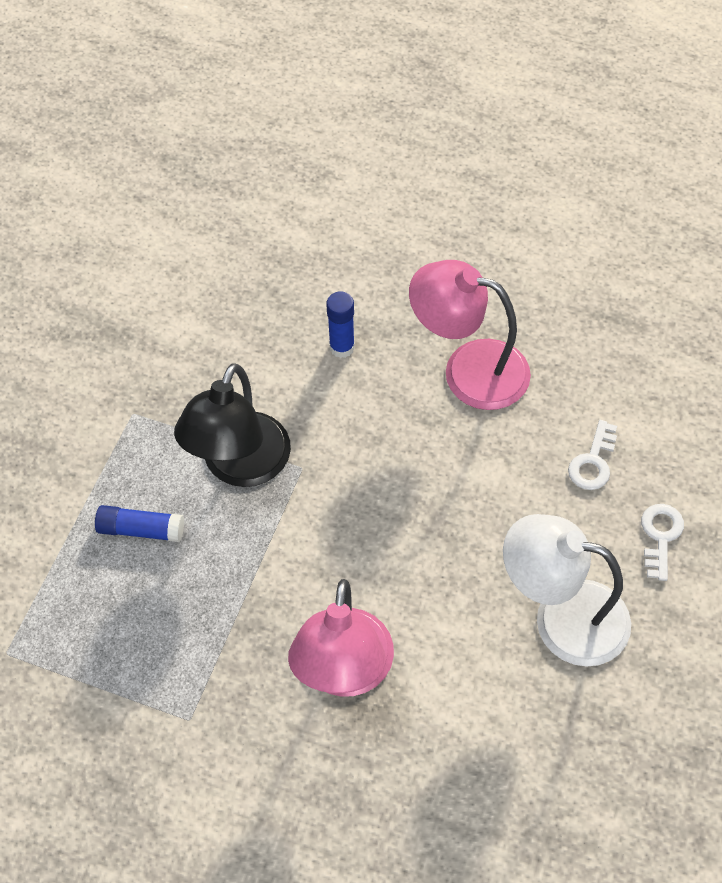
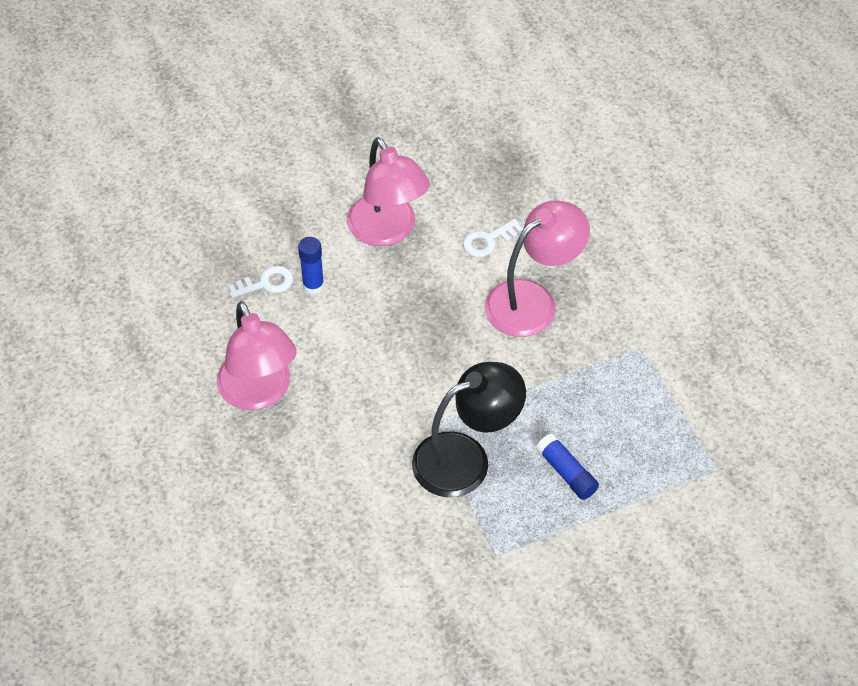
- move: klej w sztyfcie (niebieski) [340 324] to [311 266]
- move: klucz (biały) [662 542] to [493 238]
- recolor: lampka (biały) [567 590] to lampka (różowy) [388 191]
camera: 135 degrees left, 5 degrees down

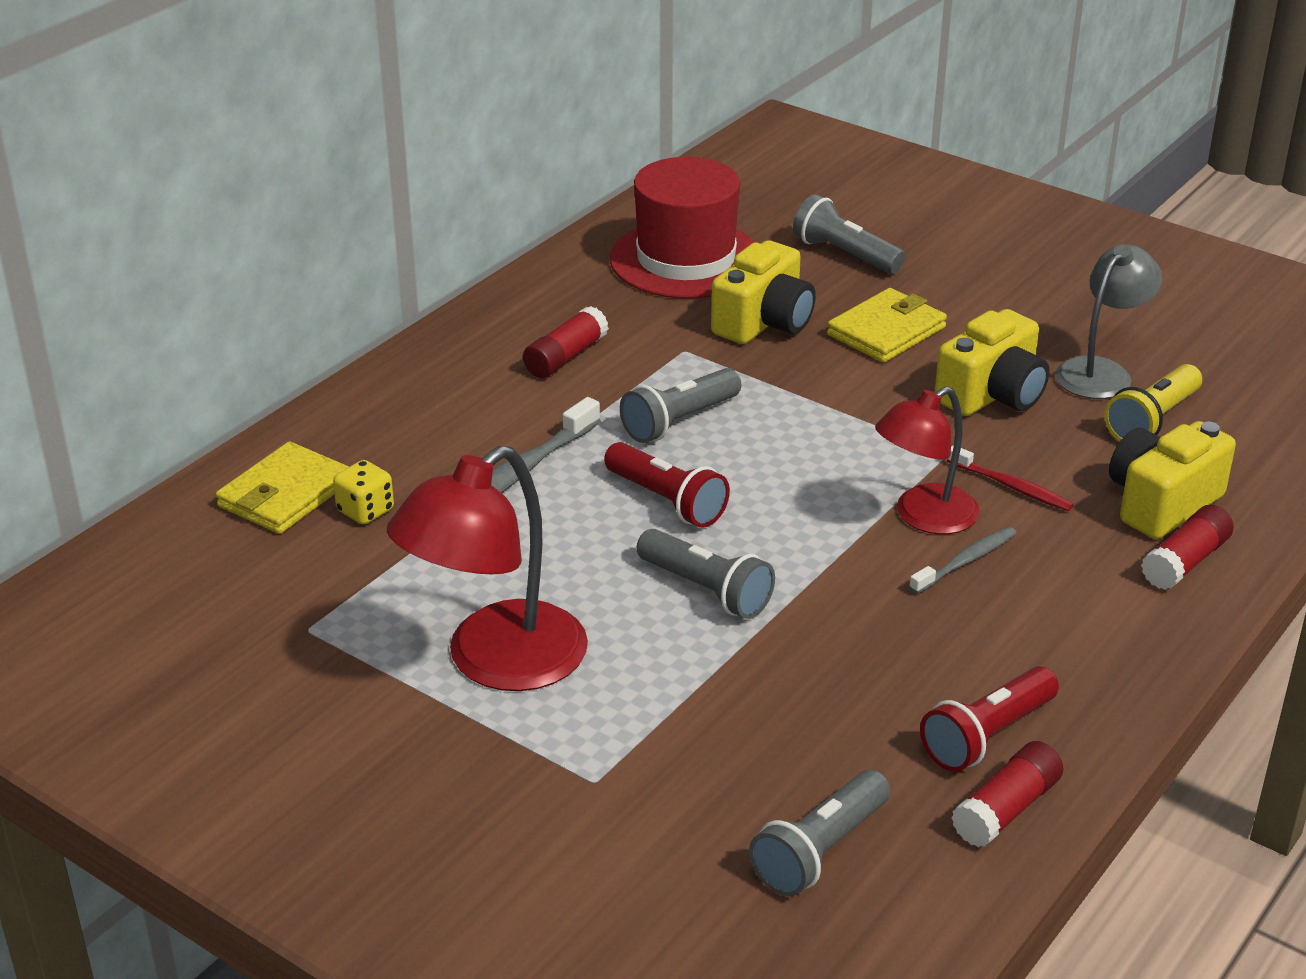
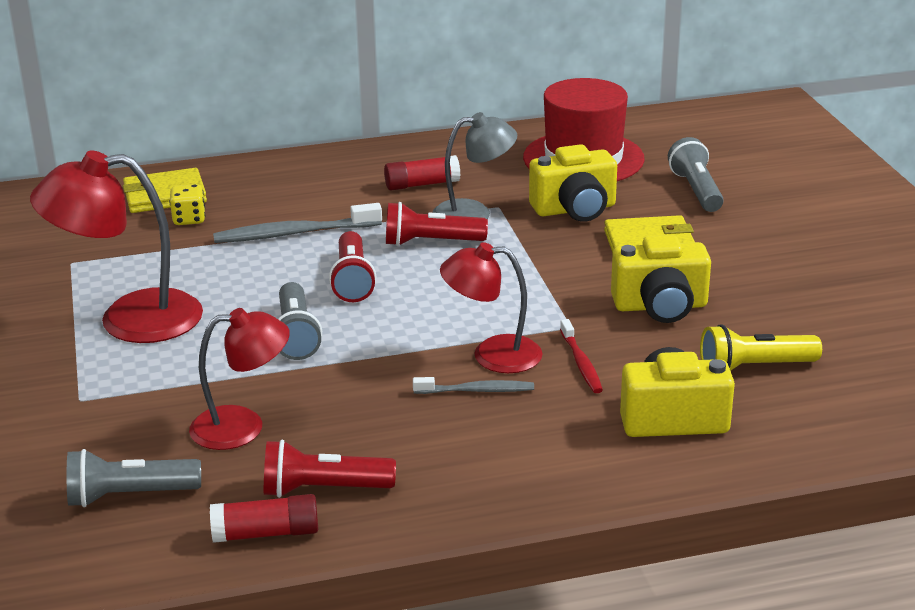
- move: lampka (szary) [1108 321] to [474 165]
- recolor: latarka (szary) [680 405] to latarka (czerwony) [437 224]
- delete: klej w sztyfcie (czerwony) [1187 547]
- insert: lampka (czerwony) [239 379]
camera: 40 degrees right, 5 degrees down

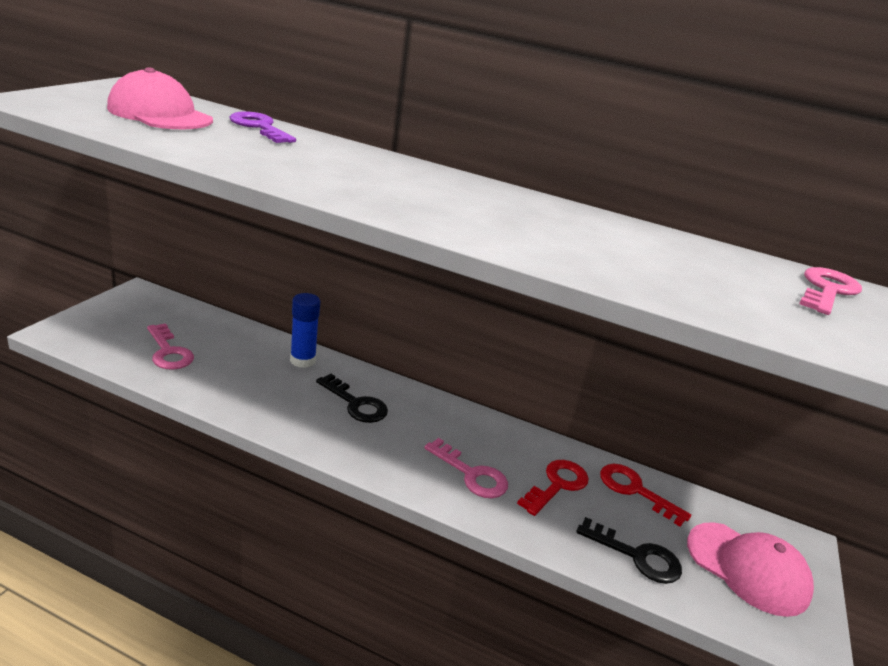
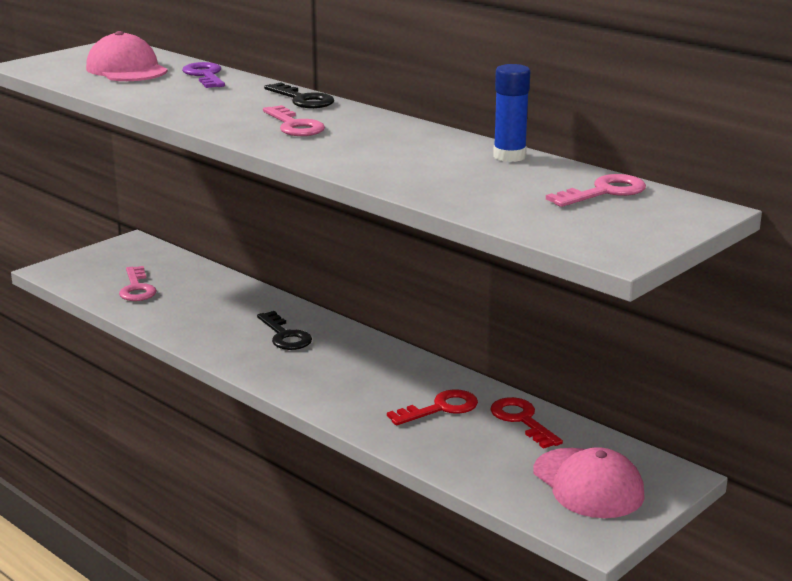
- move: klej w sztyfcie (niebieski) [305 330] to [511 113]
- move: klucz (różowy) [466 468] to [294 120]
- move: klucz (czarny) [629 550] to [299 95]
camera: 25 degrees right, 5 degrees down

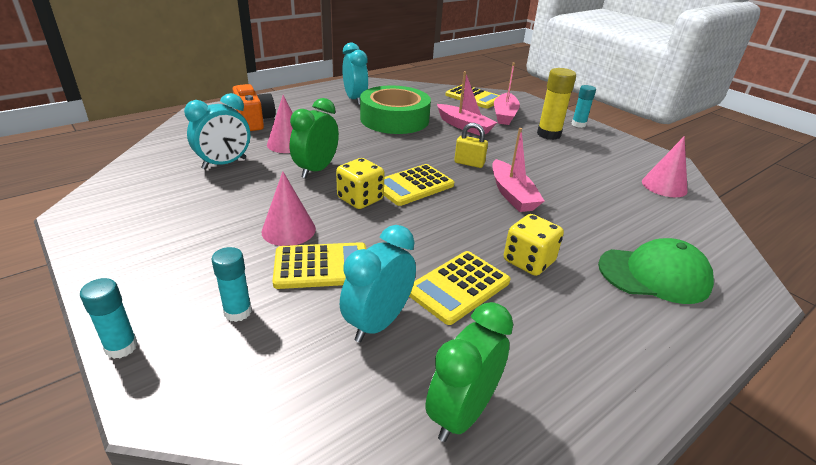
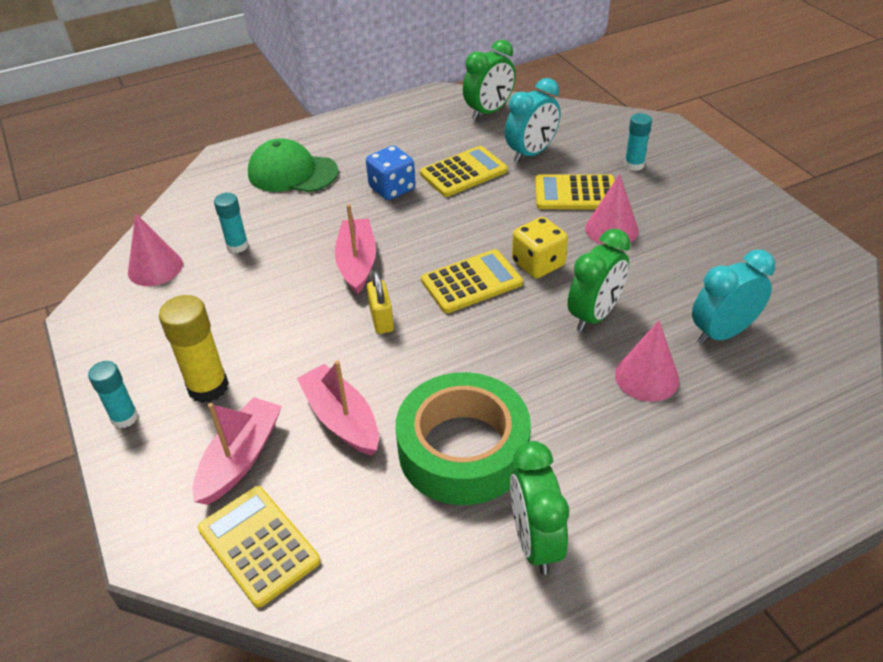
- recolor: budzik (turkusowy) [355 74] to budzik (zielony) [539 508]
- delete: aparat fotograficzny (pomarańczowy) [253 107]
- rotate: kłódka (żółty) [471 145] = [380 302] 45 degrees clockwise
- recolor: kostka do gry (żółty) [534 245] to kostka do gry (niebieski) [391 172]
- move: klej w sztyfcie (turkusowy) [109 318] to [231 223]
camera: 165 degrees left, 10 degrees up

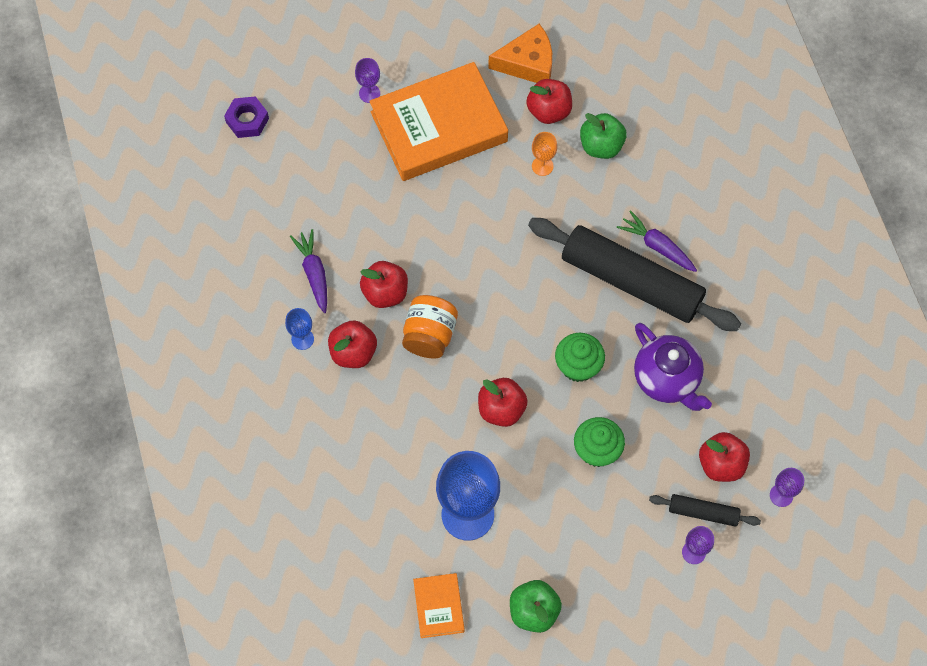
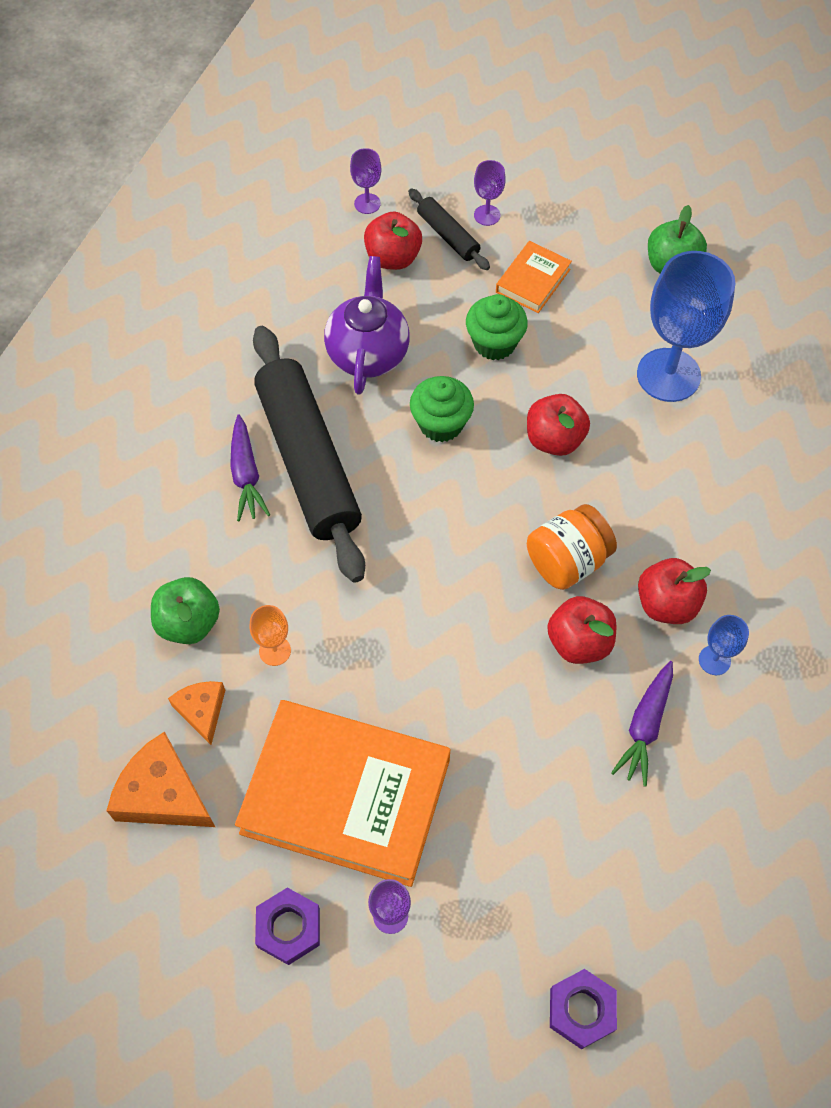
- replace: jabłko (czerwony) [549 101] to ser (pomarańczowy) [196 713]
- move: książka (pomarańczowy) [439 605] to [534 277]
- insert: nakrętka (fioletowy) [287 926]
camera: 140 degrees left, 5 degrees down

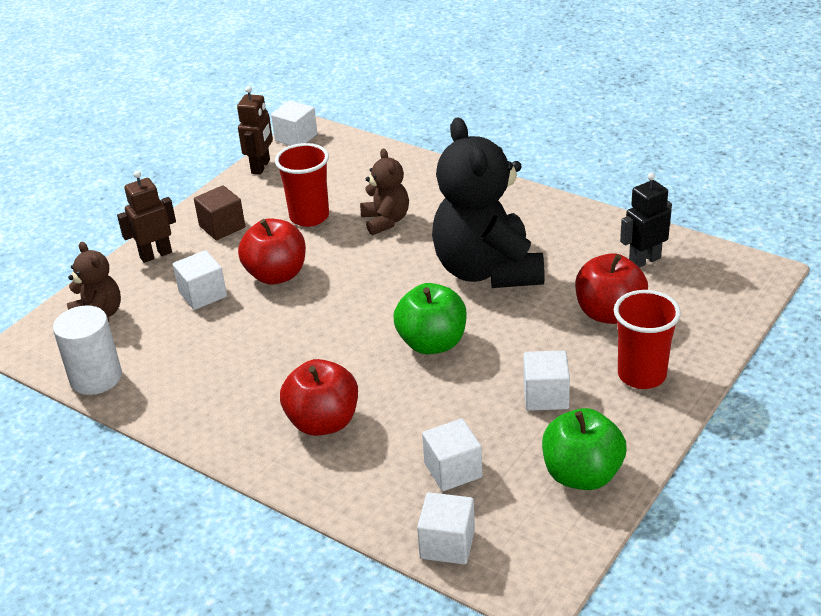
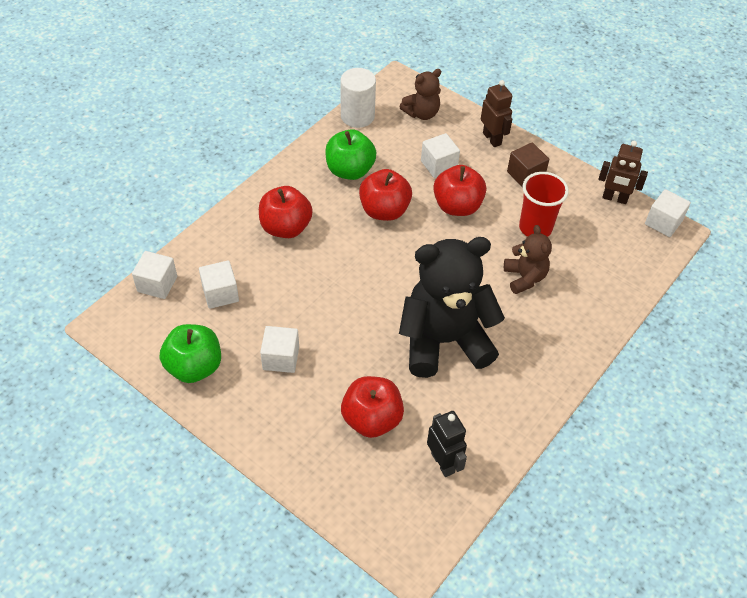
- rotate: miś (brązowy) [384 192] = [528 259] 90 degrees counterclockwise
- move: jabłko (zielony) [430 319] to [351 154]
- delete: szklanka (czerwony) [647 339]
- insert: jabłko (czerwony) [385 195]
camera: 90 degrees right, 15 degrees up

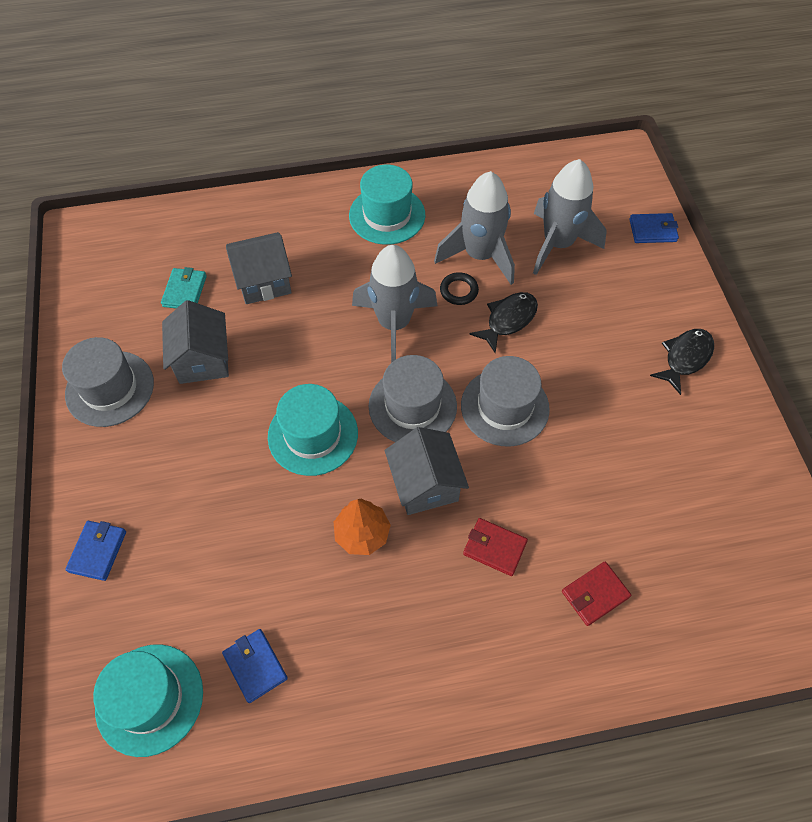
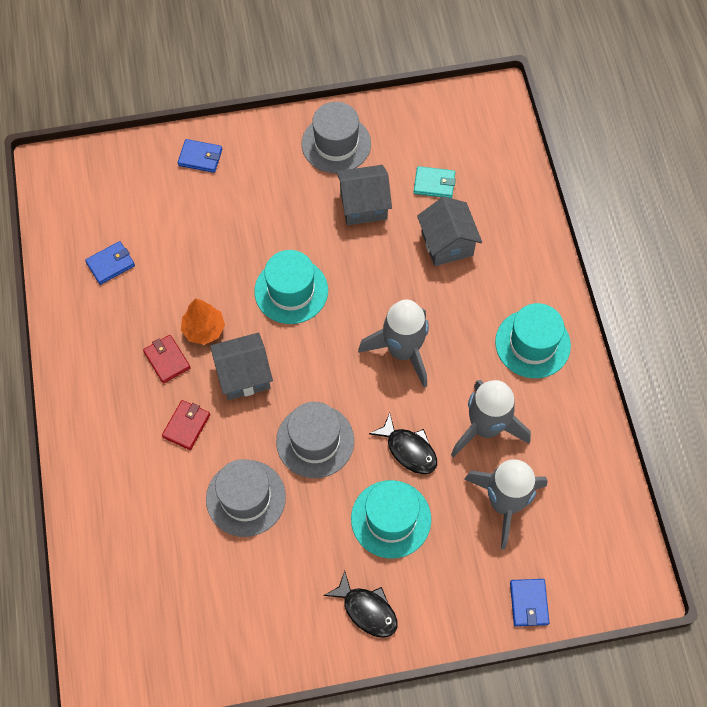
- delete: pierścień (czarny) [459 288]
- move: kapelusz (szary) [413 398] to [246 498]
- move: portfel (czerwony) [596 594] to [167 359]
- move: kapelusz (turkusowy) [148 700] to [391 519]
camera: 90 degrees right, 5 degrees up

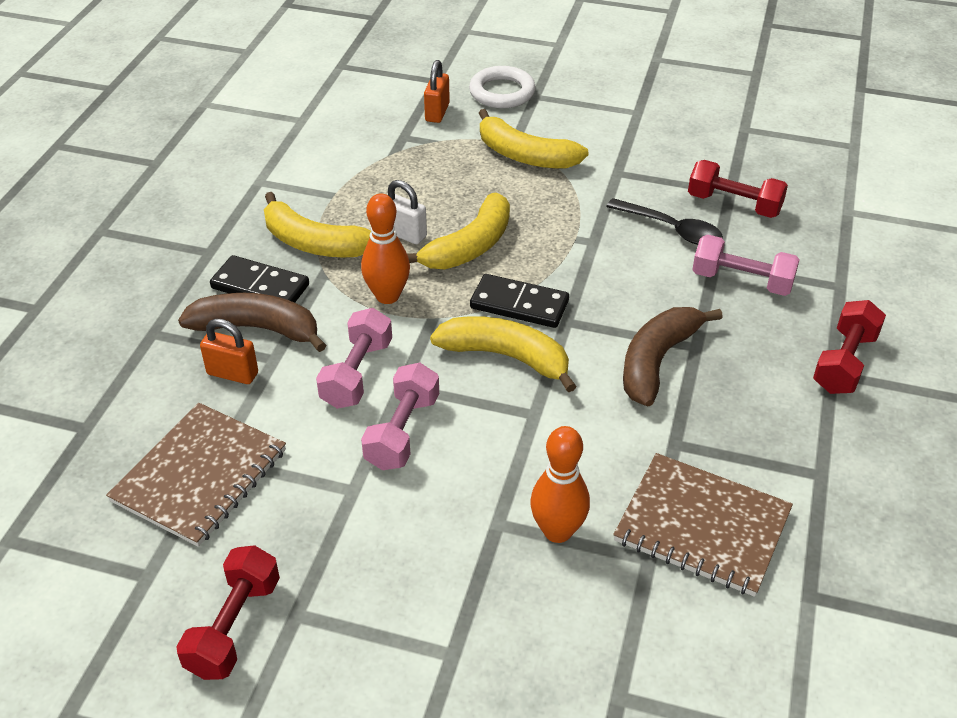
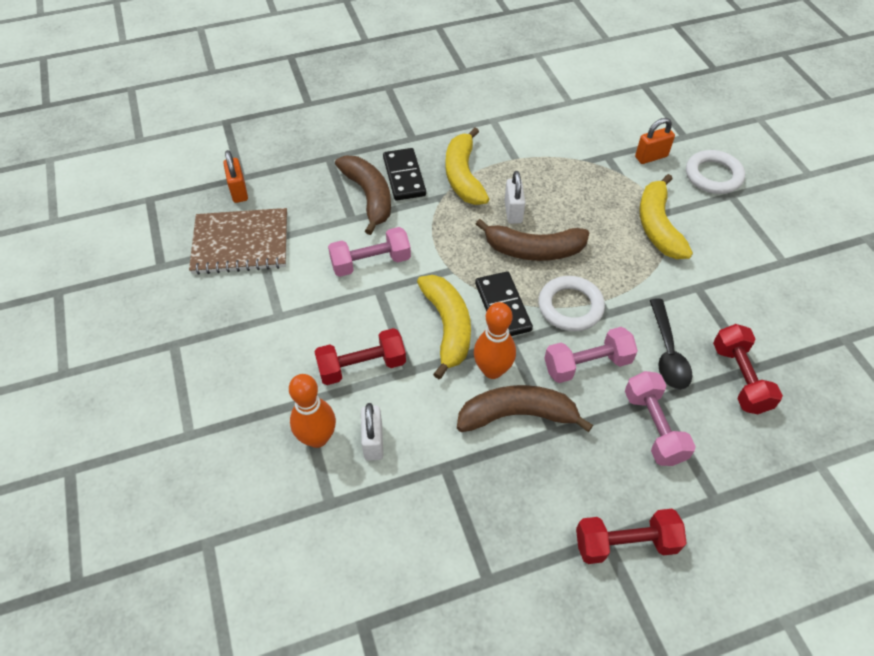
- move: kręgiel (pomarańczowy) [385 248] to [495 340]
- recolor: banan (żółty) [458 231] to banan (brązowy) [532 240]
- move: kłódka (pomarańczowy) [229 351] to [235 176]
- move: hantel (różowy) [400 416] to [591 355]
- delete: zeszyt (brązowy) [703 525]
- move: hantel (czerwony) [228 612] to [360 356]
- insert: pierścień (biały) [571 303]
- insert: kłódka (biały) [372 432]
camera: 55 degrees right, 10 degrees up

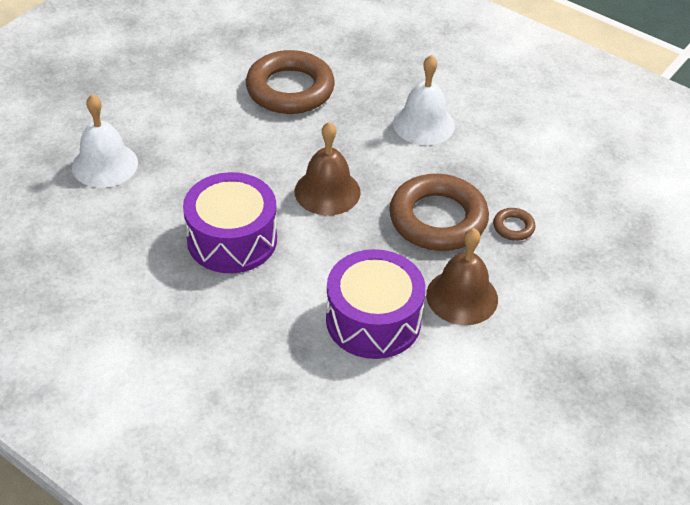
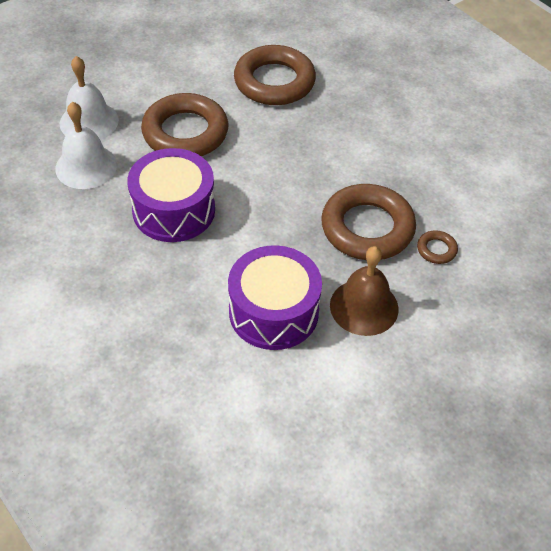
- move: dzwonek (biały) [424 100] to [86 145]
- delete: dzwonek (brązowy) [327 169]
- insert: pierścień (brązowy) [185 124]
camera: 15 degrees right, 5 degrees up

